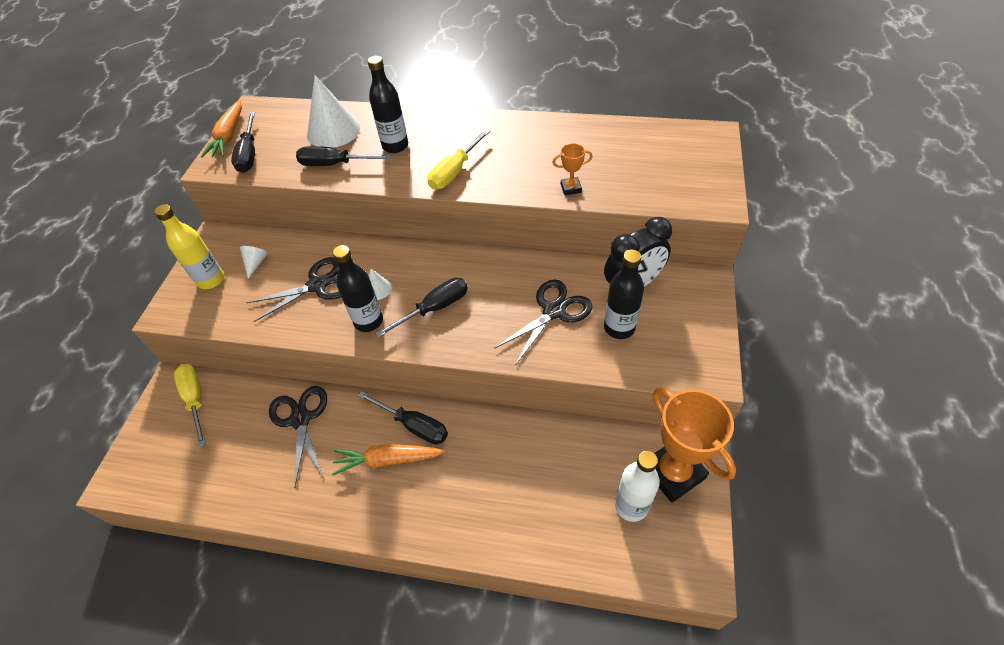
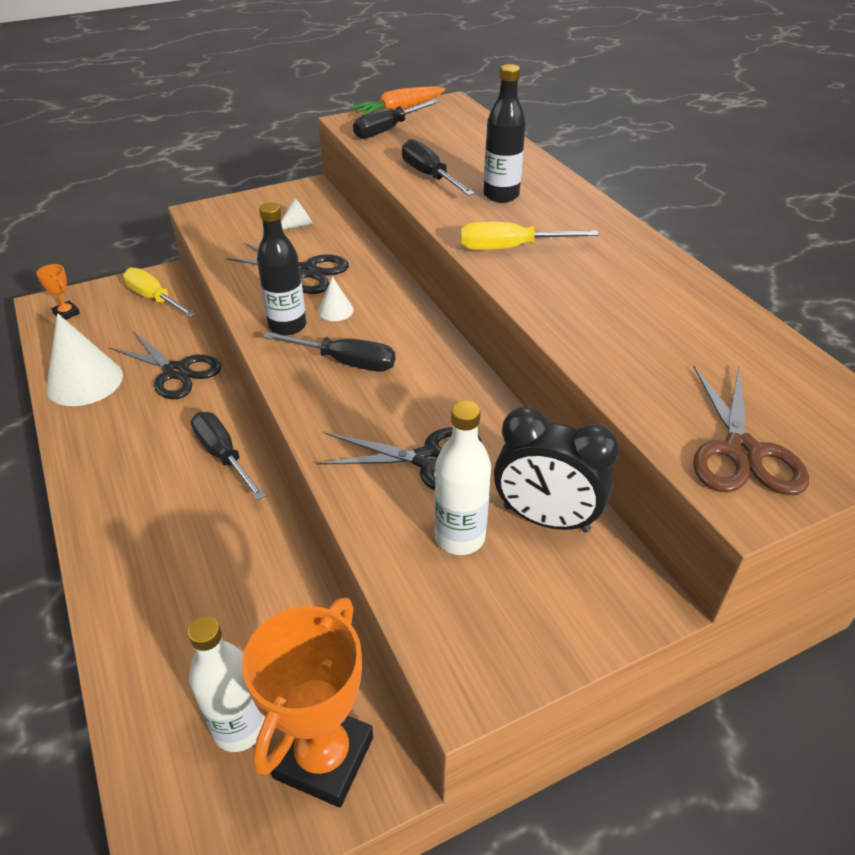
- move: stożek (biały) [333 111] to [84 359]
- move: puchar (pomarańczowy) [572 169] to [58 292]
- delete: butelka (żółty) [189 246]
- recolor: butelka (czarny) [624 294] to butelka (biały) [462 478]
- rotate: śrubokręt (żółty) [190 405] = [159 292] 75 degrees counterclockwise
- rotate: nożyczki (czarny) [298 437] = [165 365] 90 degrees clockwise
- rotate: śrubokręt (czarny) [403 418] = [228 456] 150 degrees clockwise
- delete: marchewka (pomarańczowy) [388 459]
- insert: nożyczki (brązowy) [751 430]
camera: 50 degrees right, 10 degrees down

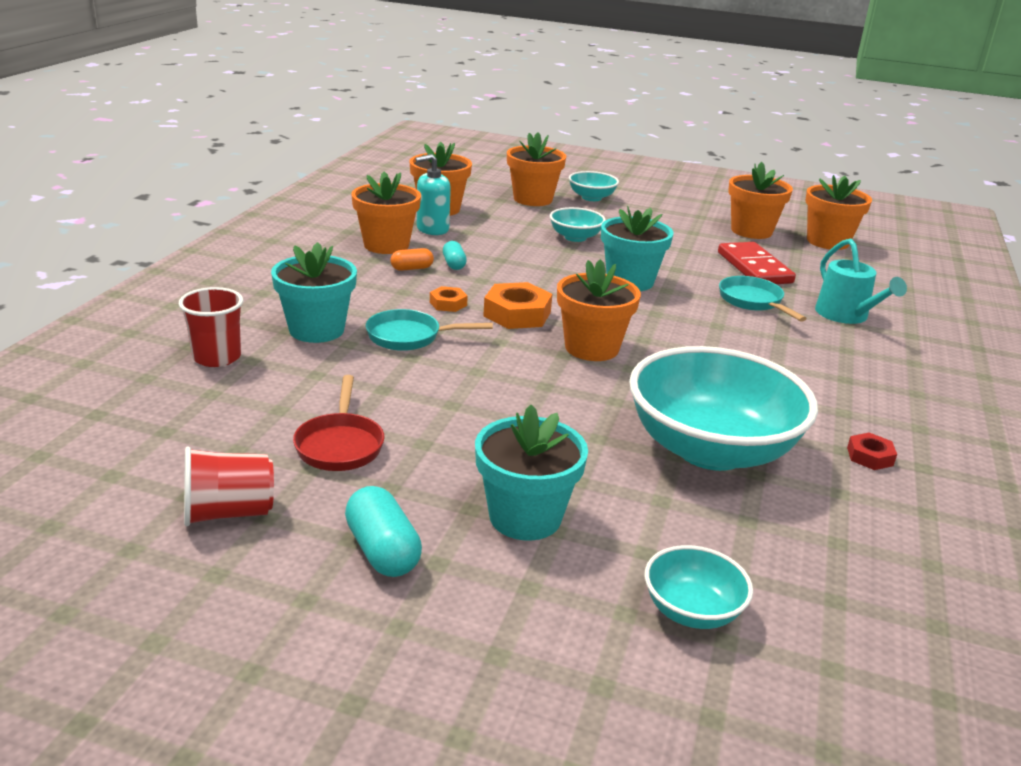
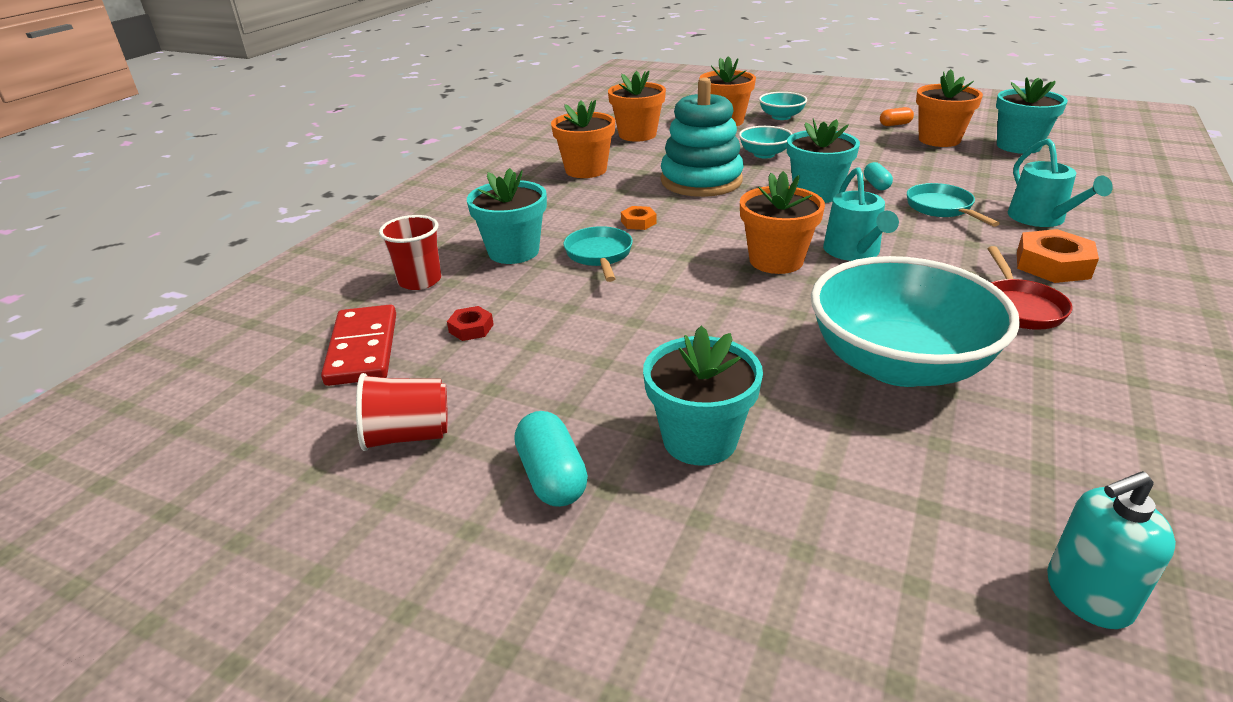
- move: dozownik mydła (turkusowy) [433 194] to [1111 550]
- recolor: doniczka (pomarańczowy) [838 212] to doniczka (turkusowy) [1032 115]
- move: kapsułka (turkusowy) [455 255] to [878 176]
- move: kostka domina (czerwony) [757 263] to [358 345]
- move: kapsułka (pomarańczowy) [412 259] to [897 116]
- move: nakrętka (pomarańczowy) [517 305] to [1058 256]
- rotate: patelnia (turkusowy) [429 330] = [598 254] 75 degrees clockwise
- move: patelnia (czerwony) [338 423] to [1030 288]
- move: nakrętka (czerwony) [872 451] to [470 323]
- delete: miska (turkusowy) [699 587]
- insert: zabawka nakładanka (turkusowy) [702 137]
- insert: konewka (turkusowy) [861 214]
camera: 10 degrees right, 5 degrees up

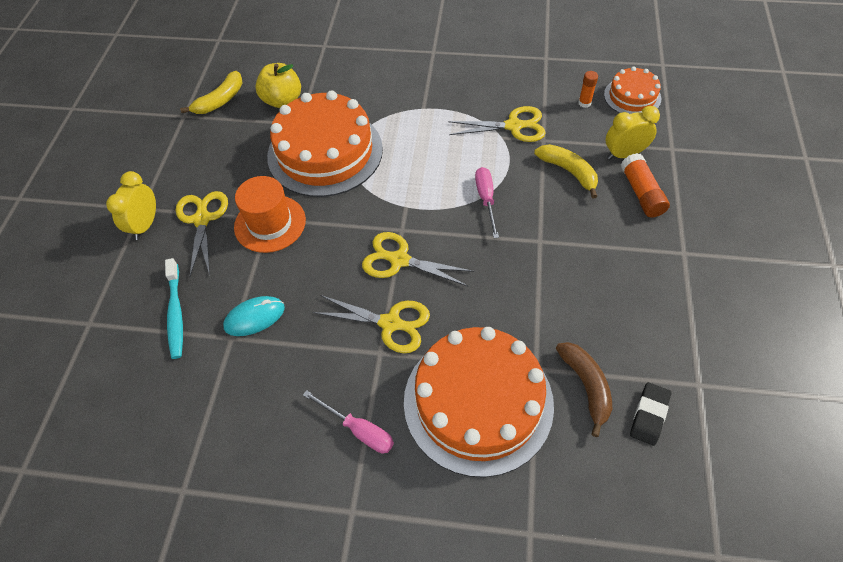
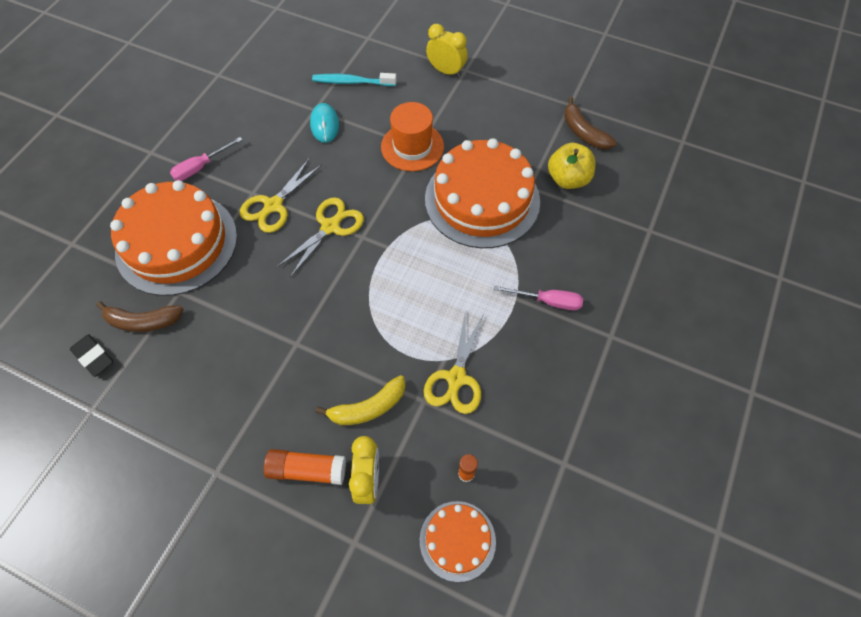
- recolor: banan (żółty) [211 92] to banan (brązowy) [590 123]
- move: śrubokręt (różowy) [487 202] to [538 297]
- delete: nożyczki (żółty) [202 234]
camera: 105 degrees right, 5 degrees up

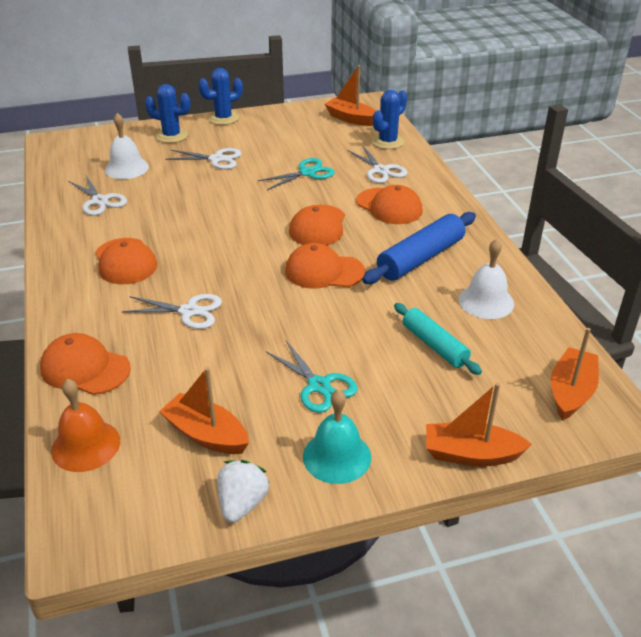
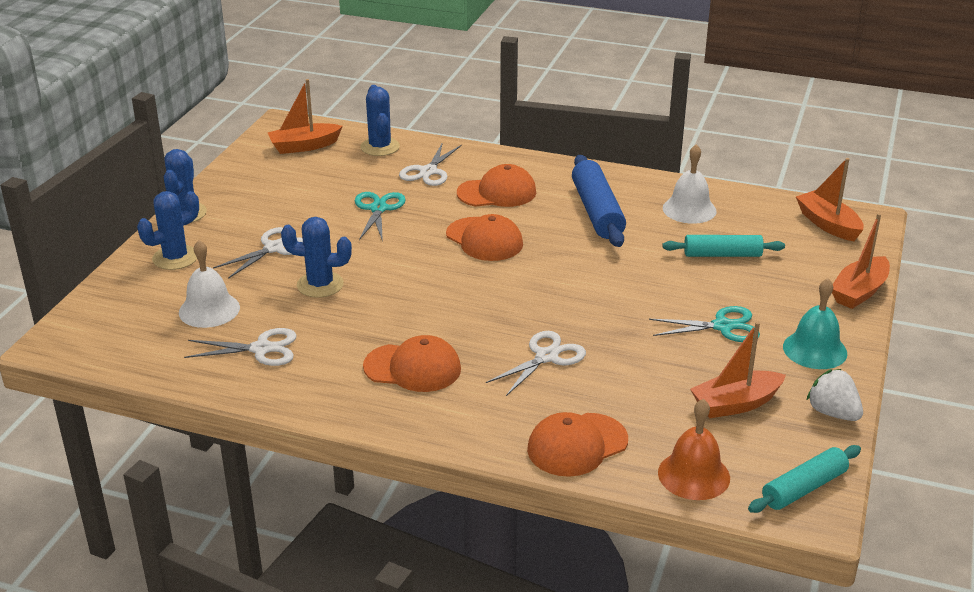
- rotate: nożyczki (biały) [378 164] = [430 164] 105 degrees clockwise
- delete: czapka (pomarańczowy) [325 265]
- insert: kaktus (niebieski) [316 257]
- insert: wałek do ciasta (turkusowy) [804 479]
camera: 55 degrees left, 5 degrees down

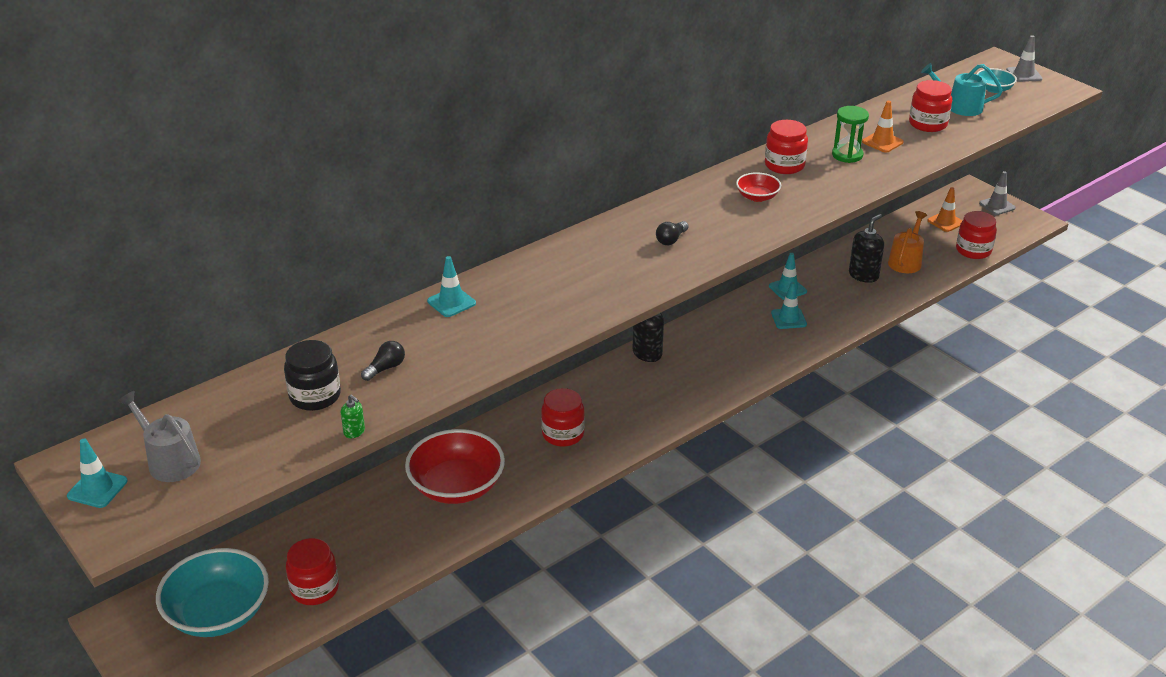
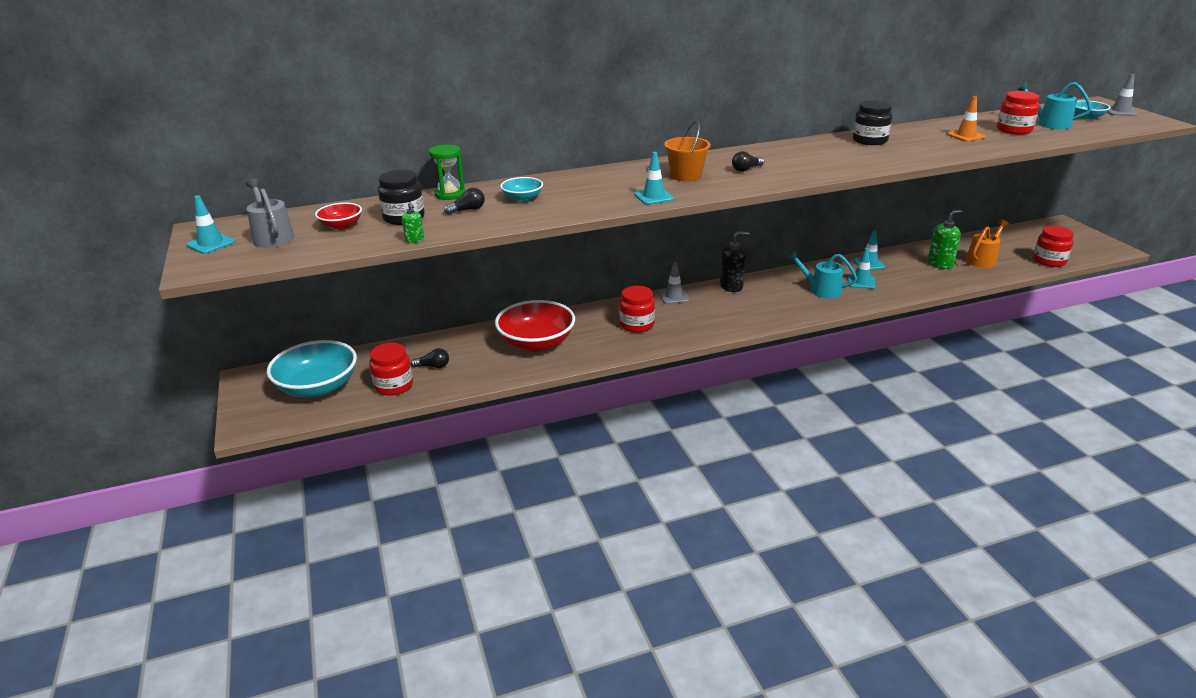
- move: klepsydra (zielony) [850 134] to [447 172]
- recolor: słoik (czerwony) [786 147] to słoik (czarny) [872 122]
- move: pachołek (szary) [997 193] to [674 283]
- move: miska (czerwony) [758 187] to [338 216]
- delete: pachołek (pomarańczowy) [945 209]
- recolor: dozownik mydła (czarny) [866 248] to dozownik mydła (zielony) [944 239]
- move: pachołek (turkusowy) [451 286] to [654 178]
- insert: wiadro (pomarańczowy) [687 151]
- insert: miska (turkusowy) [521 189]
- insert: konewka (turkusowy) [822 274]
- insert: żarówka (czarny) [430 358]
camera: 20 degrees right, 5 degrees down

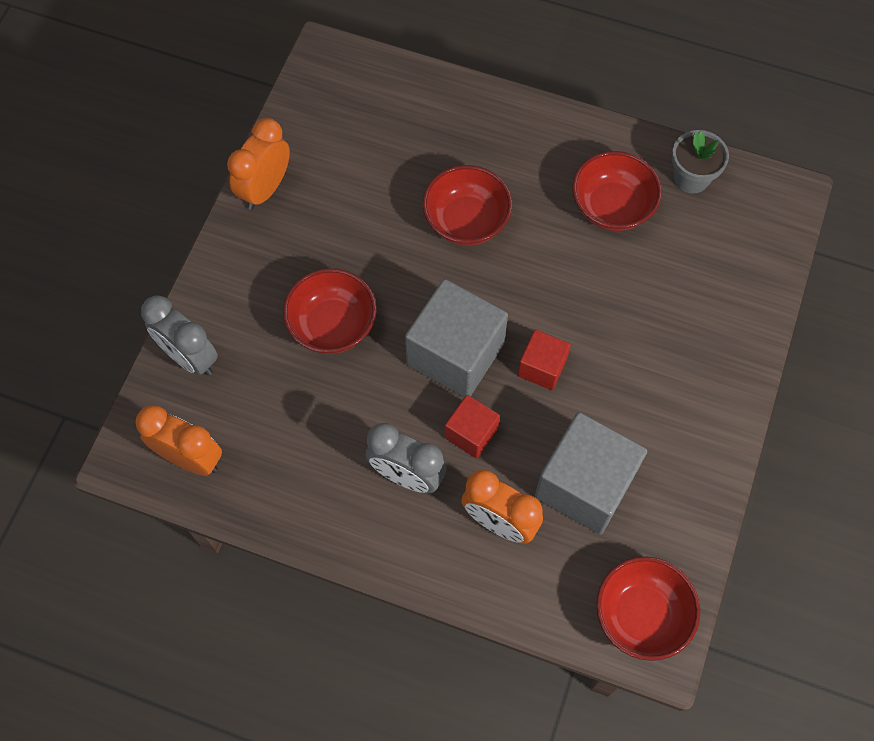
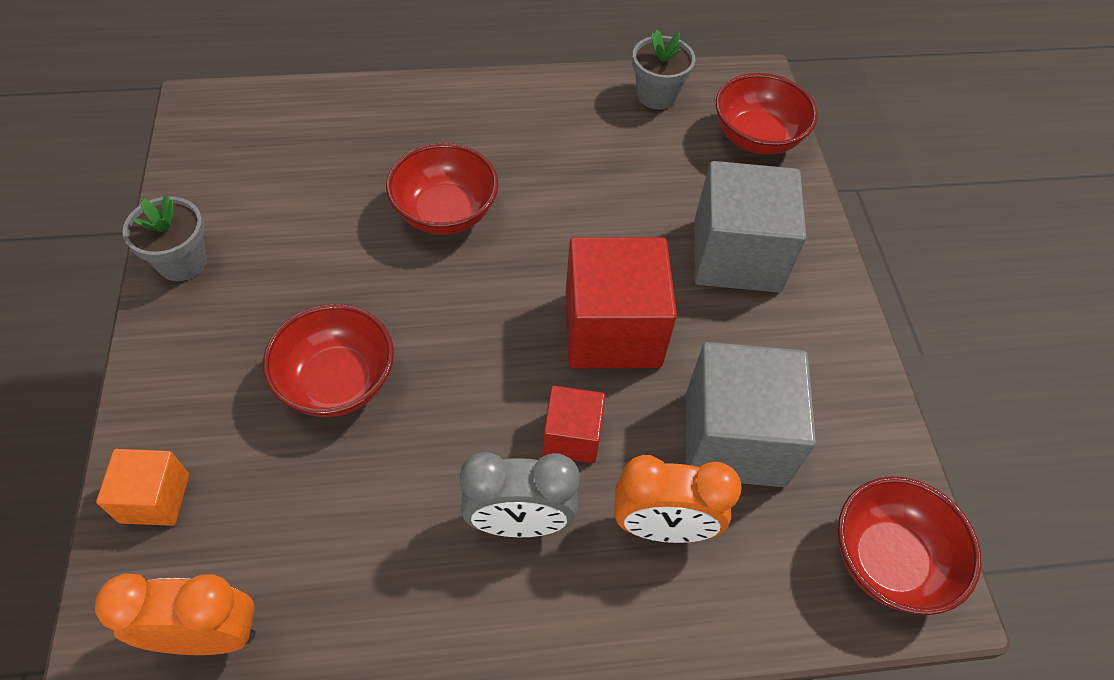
- replace: budzik (pomarańczowy) [258 164] to doniczka (szary) [165 238]
- move: miska (czerwony) [617 191] to [767 114]
- move: sześcian (szary) [456 338] to [750 227]
- replace: budzik (szary) [179 335] to sześcian (pomarańczowy) [142 487]
- resize: sześcian (czerwony) [544 360] = [621 303] x1.89
camera: 30 degrees left, 10 degrees down

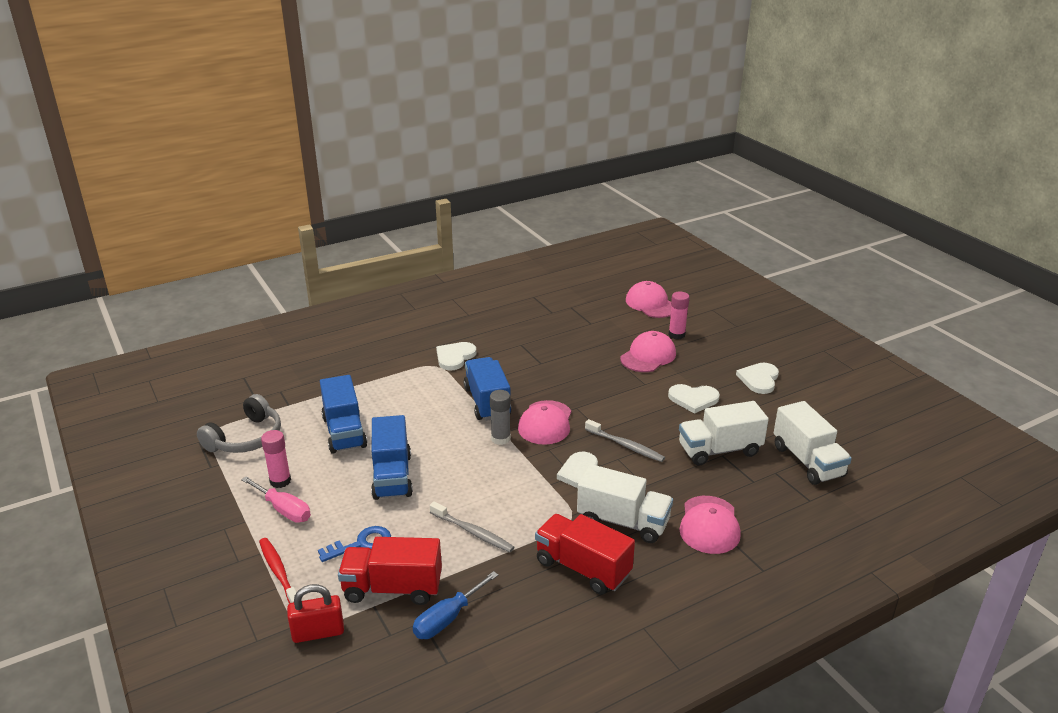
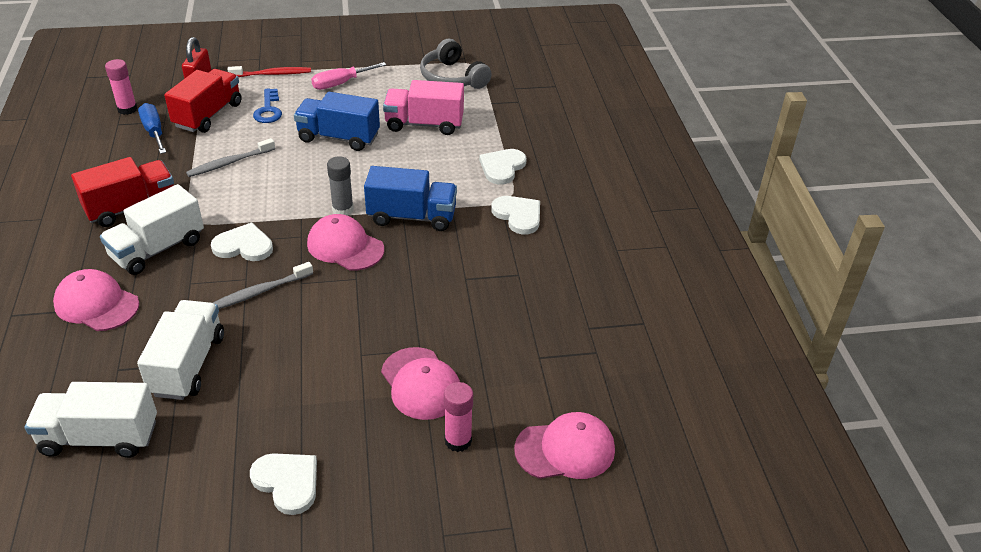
- recolor: ciężarówka (niebieski) [343 414] to ciężarówka (różowy) [423 107]
- move: serce (biały) [694 399] to [503 167]
- move: klej w sztyfcie (różowy) [276 459] to [121 87]
camera: 110 degrees right, 10 degrees up

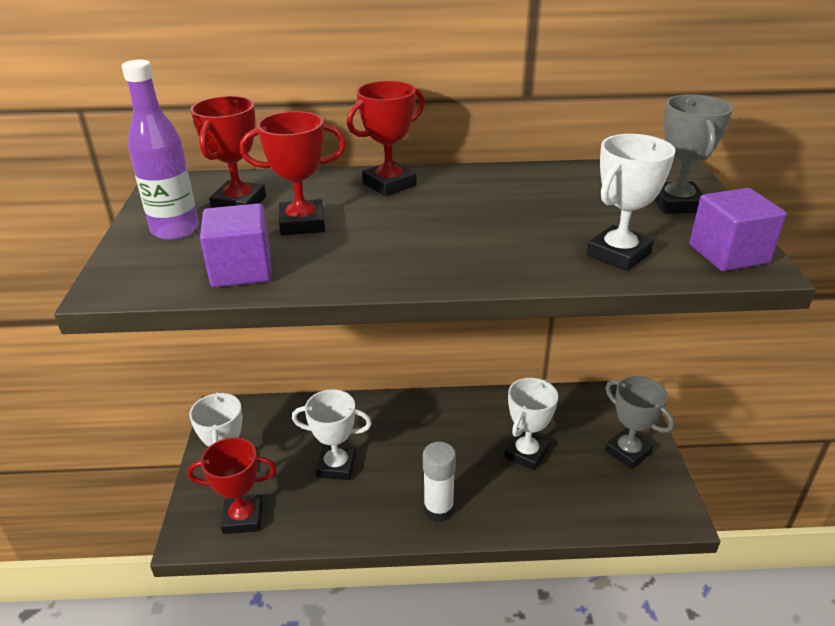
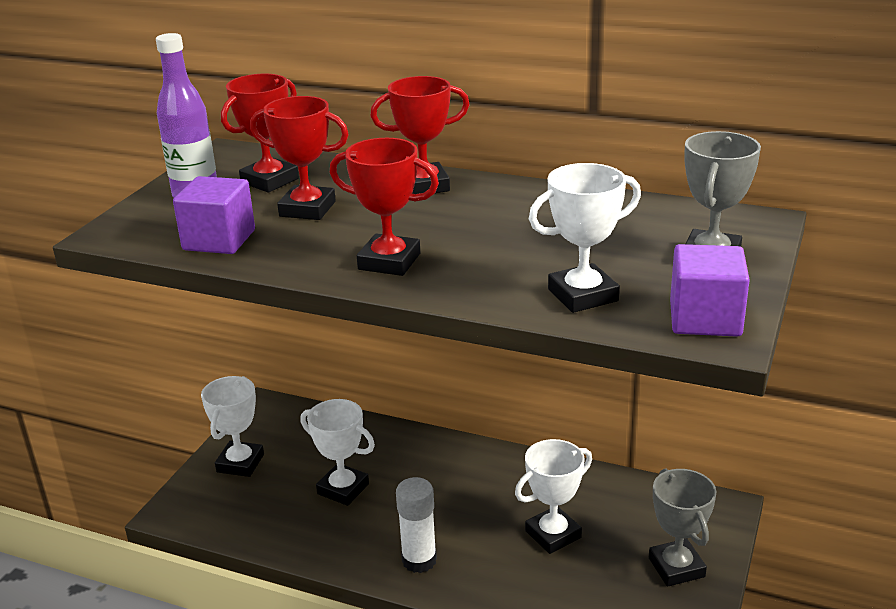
- move: puchar (czerwony) [232 485] to [384 207]
camera: 25 degrees right, 5 degrees down

